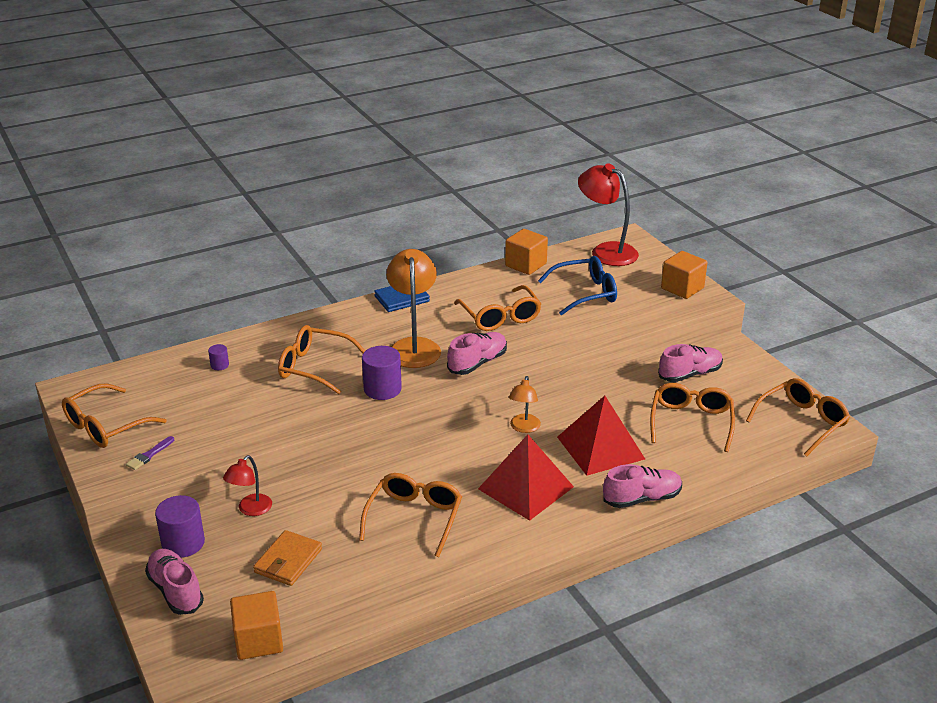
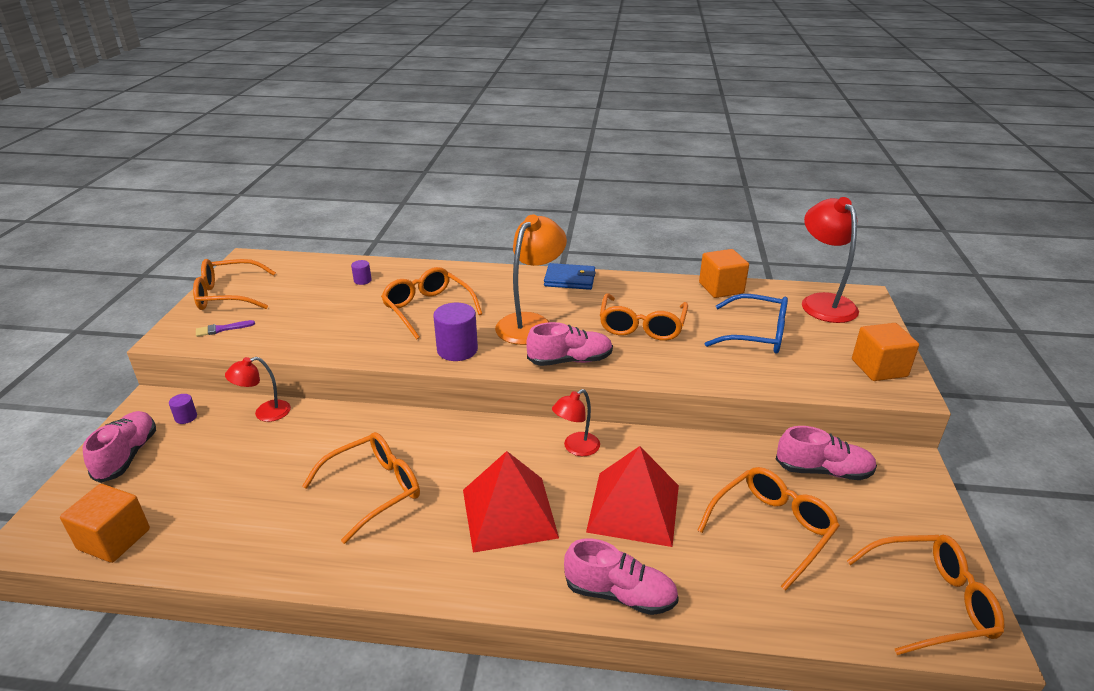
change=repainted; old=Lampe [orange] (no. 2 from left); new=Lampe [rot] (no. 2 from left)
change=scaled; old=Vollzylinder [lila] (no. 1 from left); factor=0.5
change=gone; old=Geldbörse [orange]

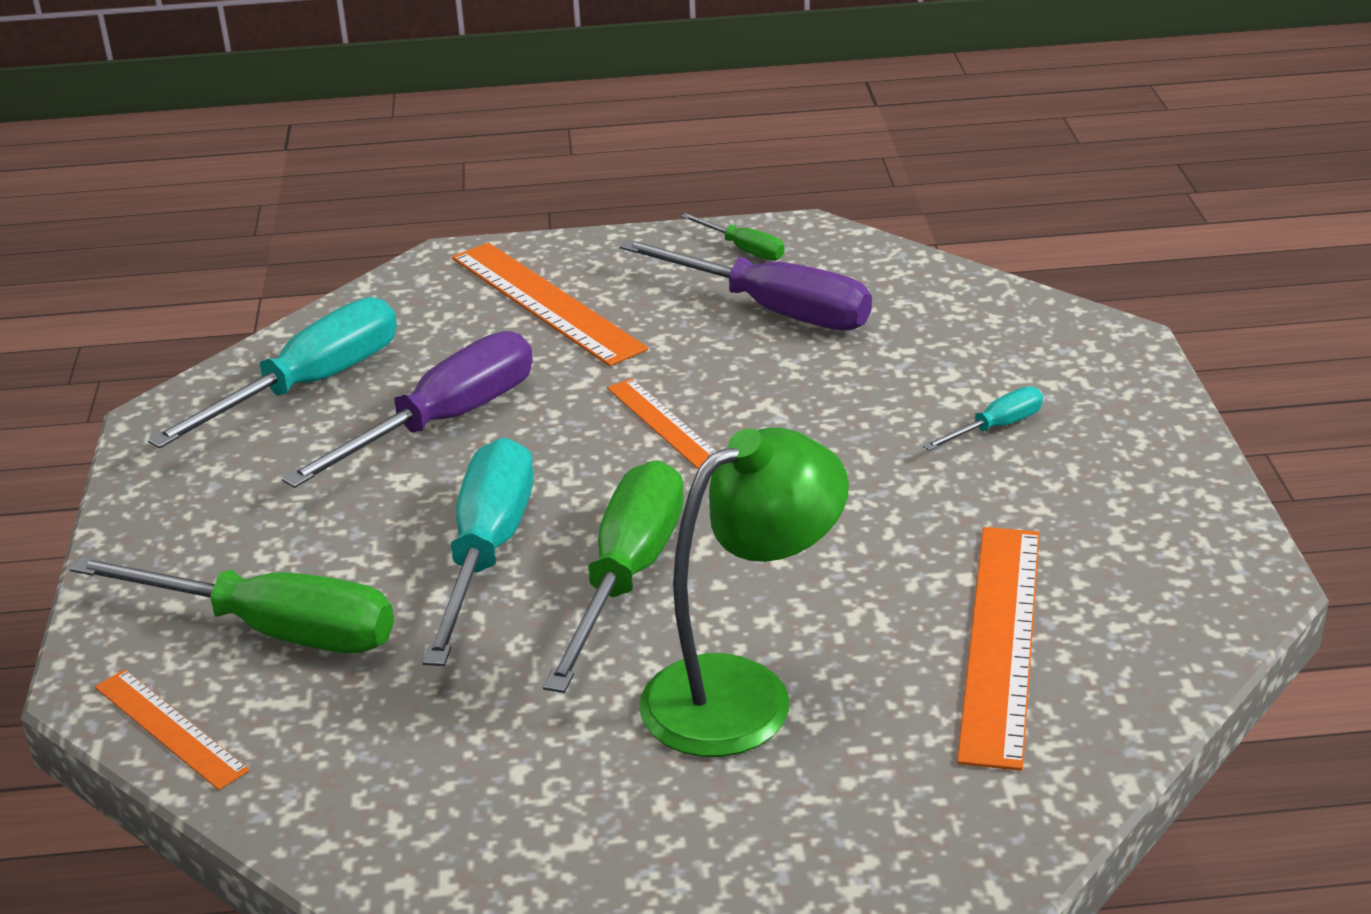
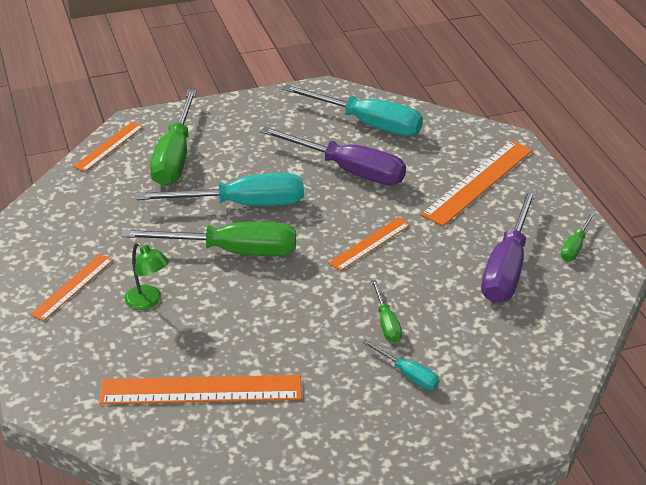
change=scaled; old=Lampe [grün]; factor=0.5
change=new; new=Lineal [orange] (no. 1 from left)
change=new; new=Schraubenzieher [grün] (no. 3 from left)

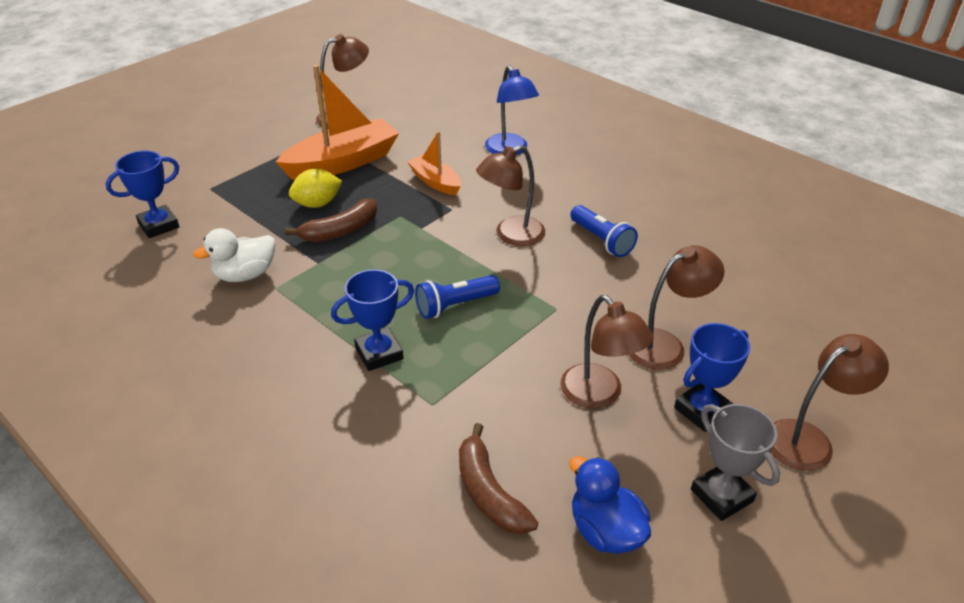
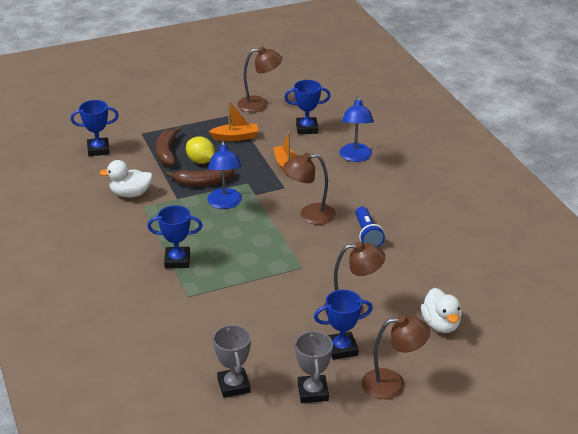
change=scaled; old=Boot [orange] (no. 1 from left); factor=0.55
change=rotated; old=Zitrone [gelb]; degrees=45
change=gone; old=Taschenlampe [blau] (no. 1 from left)
change=gone; old=Lampe [braun] (no. 3 from left)
change=shifted; old=Banane [braun] (no. 2 from left in the first image); new=Banane [braun] (no. 1 from left)
change=swapped; old=Ente [blau]; new=Pokal [grau] (no. 1 from left)
change=new; new=Pokal [blau] (no. 3 from left)
change=new; new=Lampe [blau] (no. 1 from left)
change=new; new=Ente [weiß] (no. 2 from left)

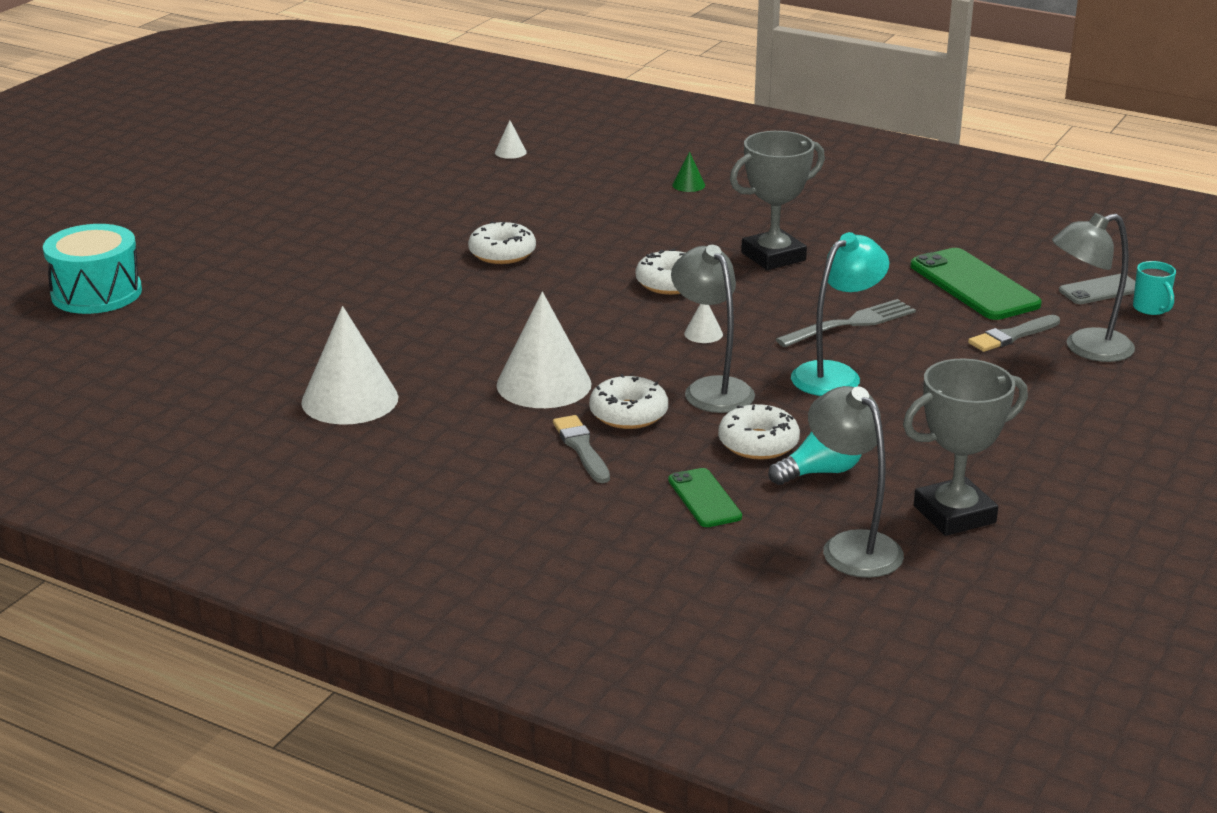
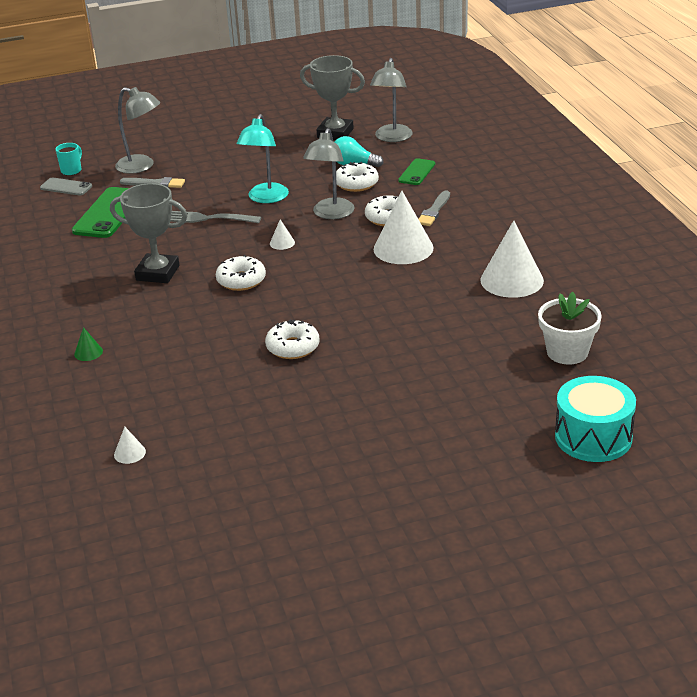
change=rotated; old=Lampe [türkis]; degrees=-75
change=new; new=Blumentopf [weiß]

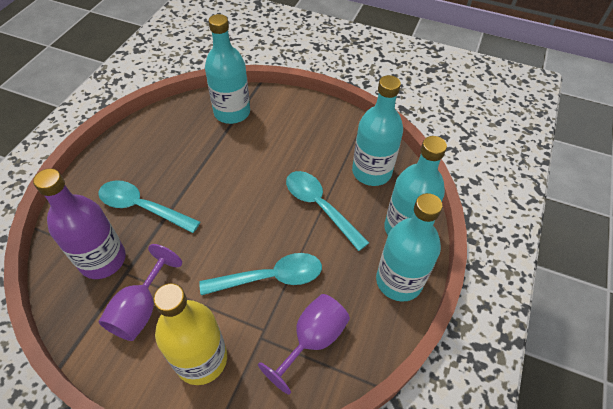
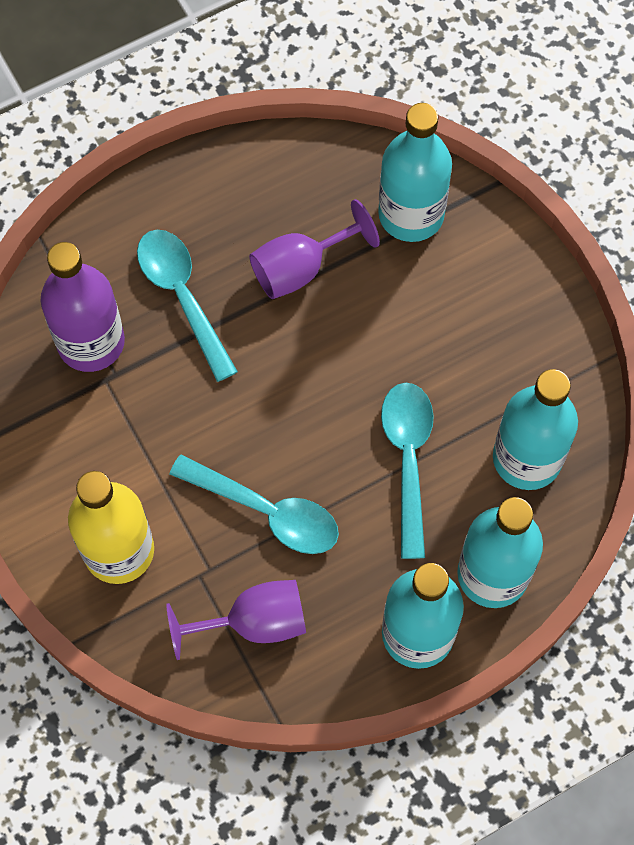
change=shifted; old=Kelch [lila] (no. 1 from left in the first image); new=Kelch [lila] (no. 2 from left)

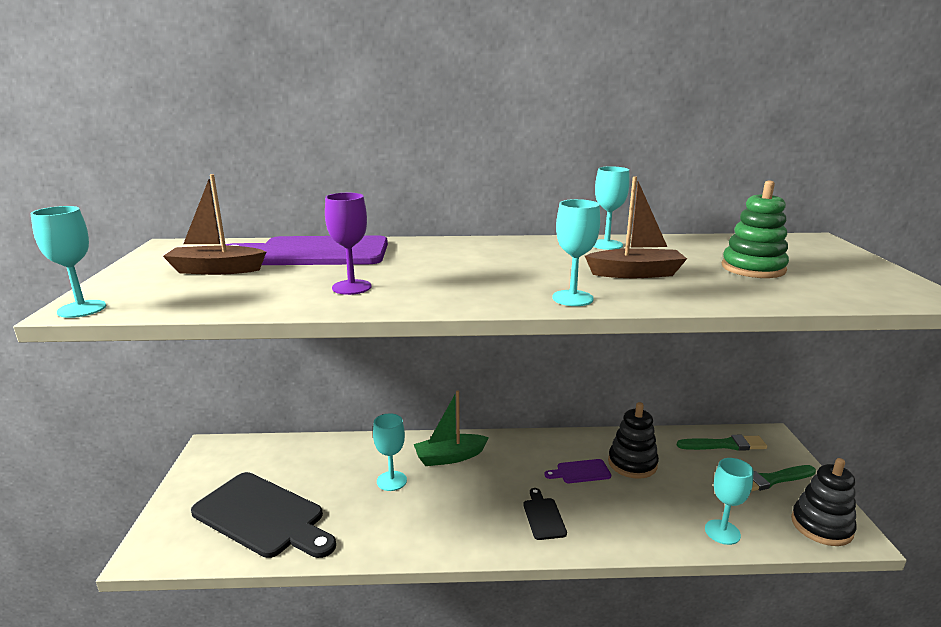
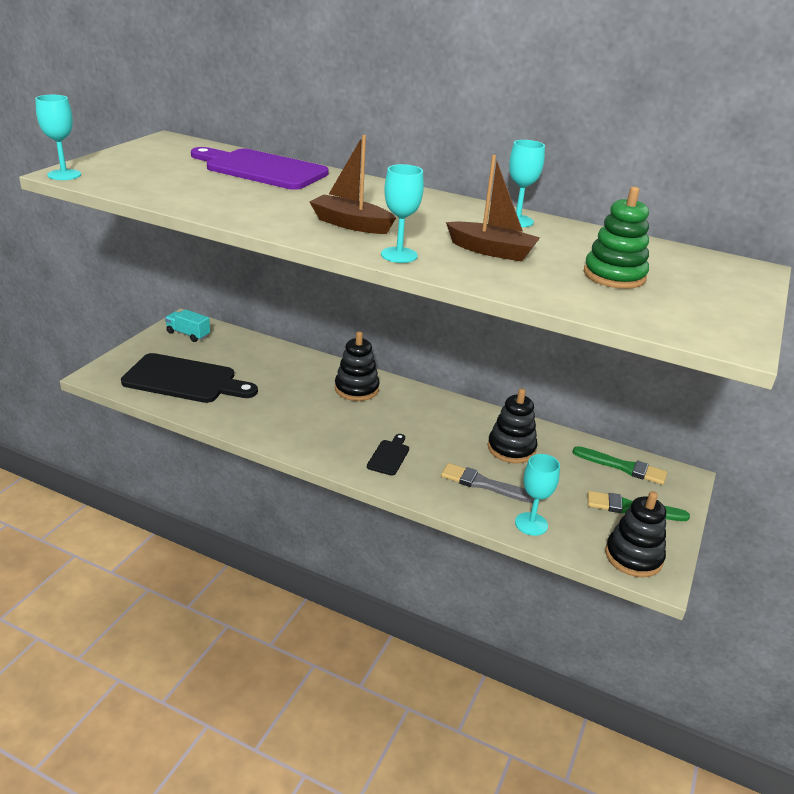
change=shifted; old=Boot [braun] (no. 1 from left)
change=gone; old=Kelch [lila]
change=swapped; old=Boot [grün]; new=Stapelspielzeug [schwarz] (no. 1 from left)
change=gone; old=Kelch [türkis] (no. 2 from left)
change=gone; old=Schneidebrett [lila] (no. 2 from left)
change=rotated; old=Schneidebrett [schwarz] (no. 1 from left); degrees=-45
change=new; new=Lastwagen [türkis]
change=new; new=Pinsel [grau]

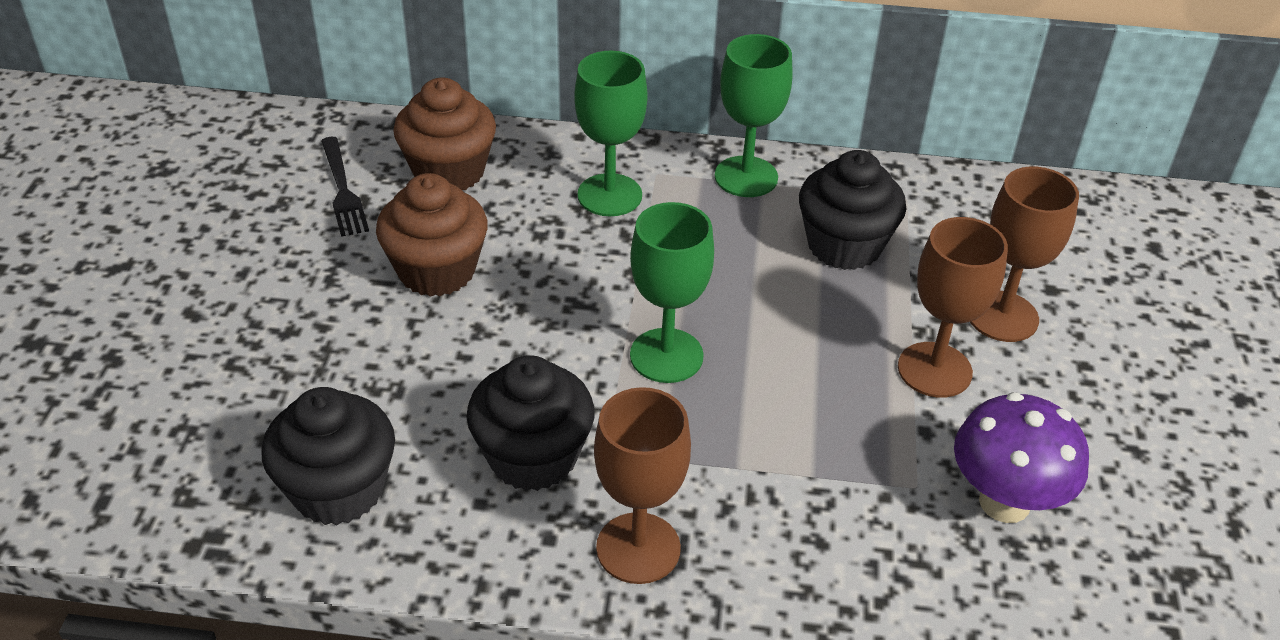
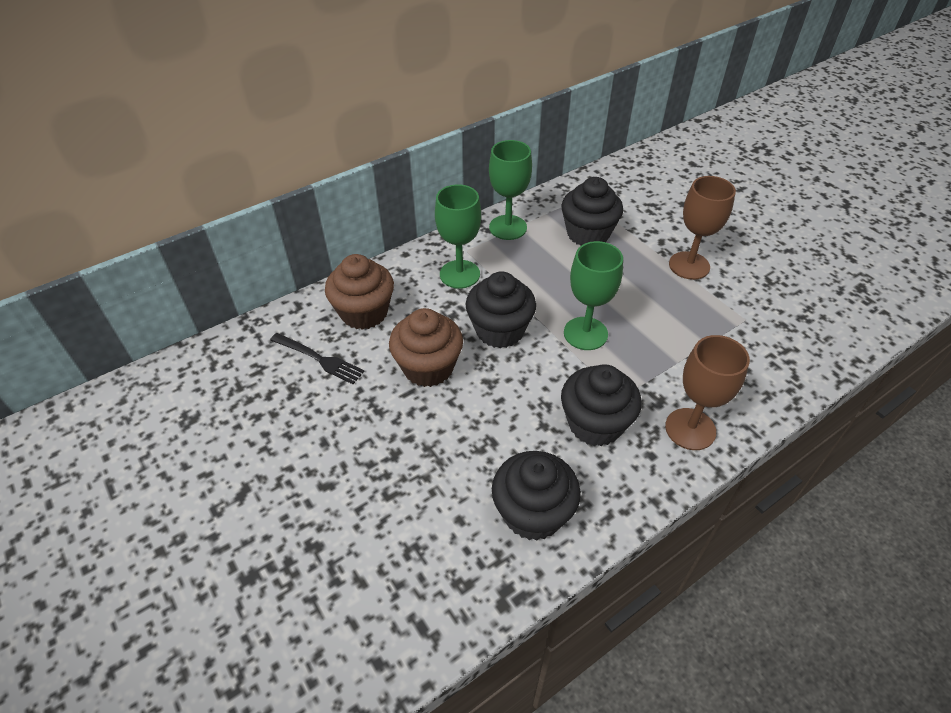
change=gone; old=Kelch [braun] (no. 3 from left)
change=gone; old=Pilz [lila]
change=new; new=Muffin [schwarz] (no. 1 from left)

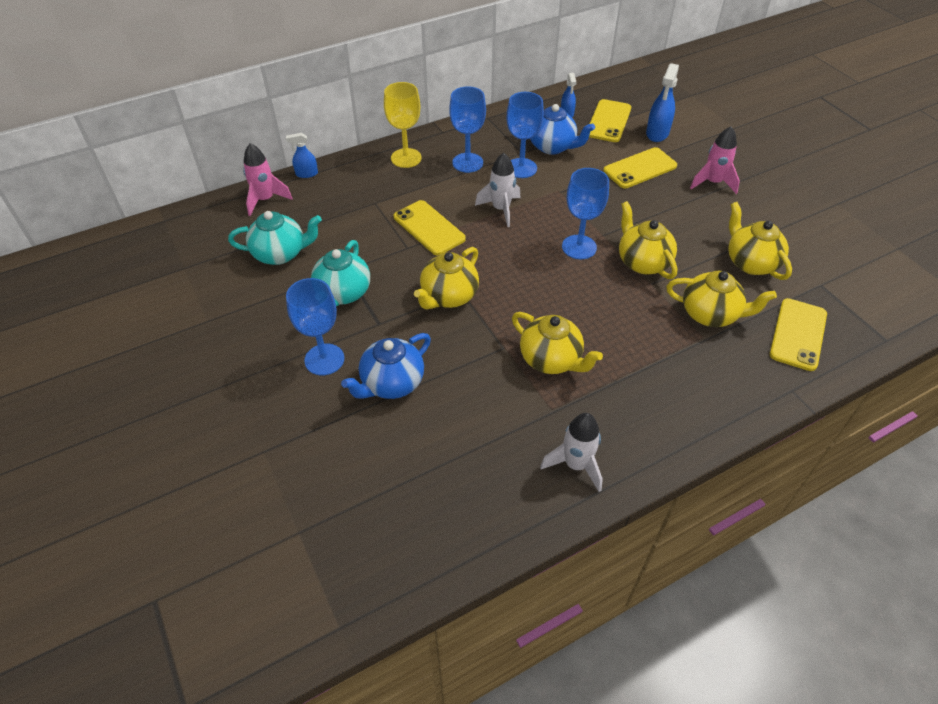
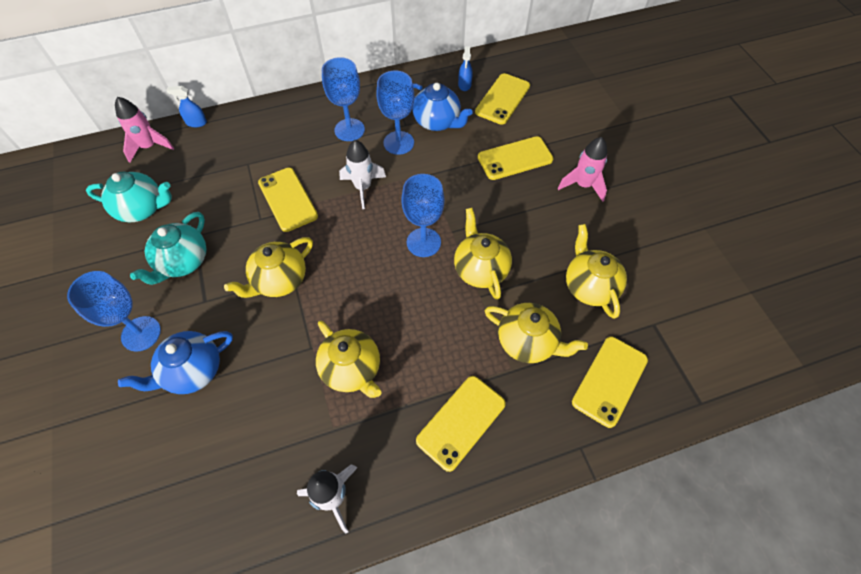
change=gone; old=Sprühflasche [blau] (no. 3 from left)
change=gone; old=Kelch [gelb]
change=new; new=Handy [gelb] (no. 2 from left)

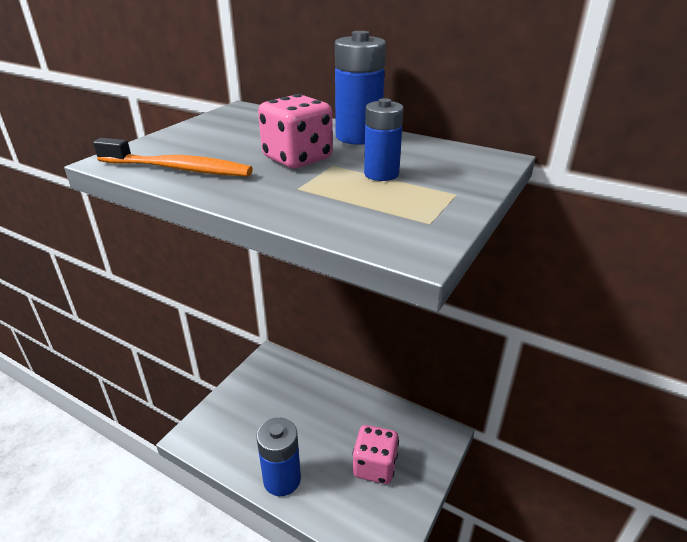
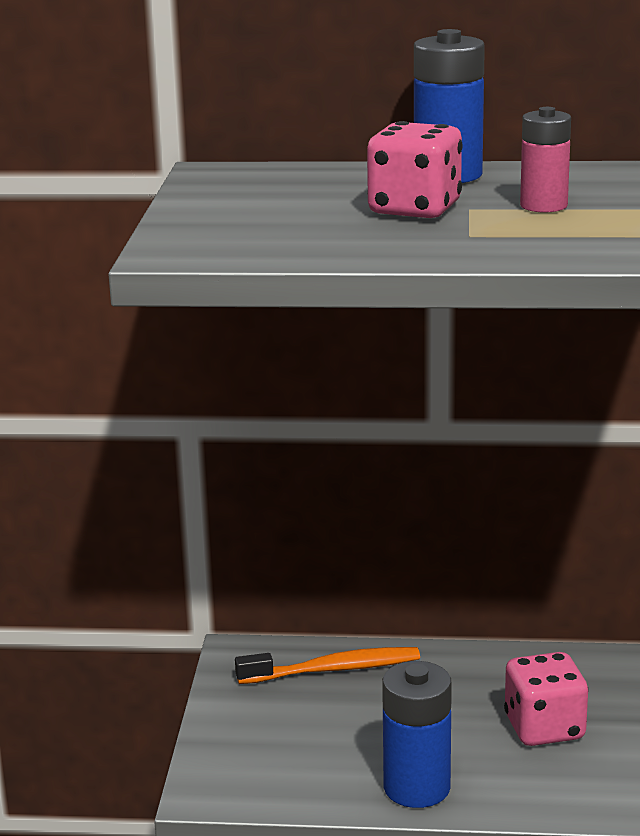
change=repainted; old=Batterie [blau] (no. 3 from left); new=Batterie [rosa]
change=shifted; old=Zahnbürste [orange]

